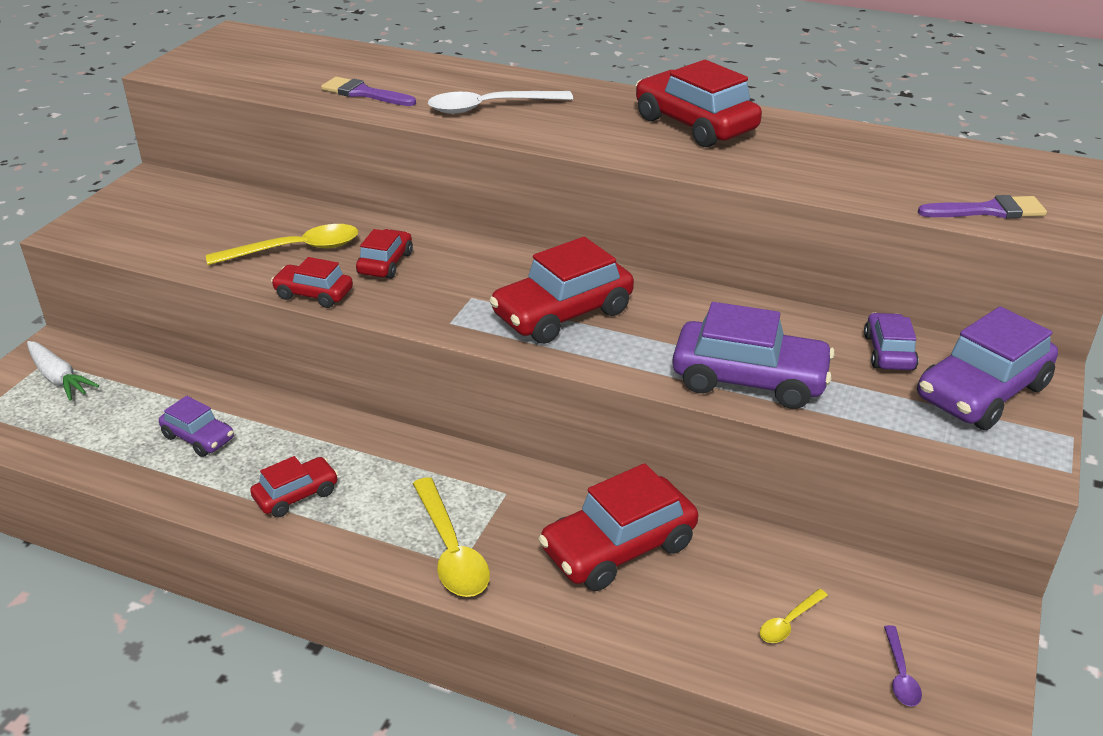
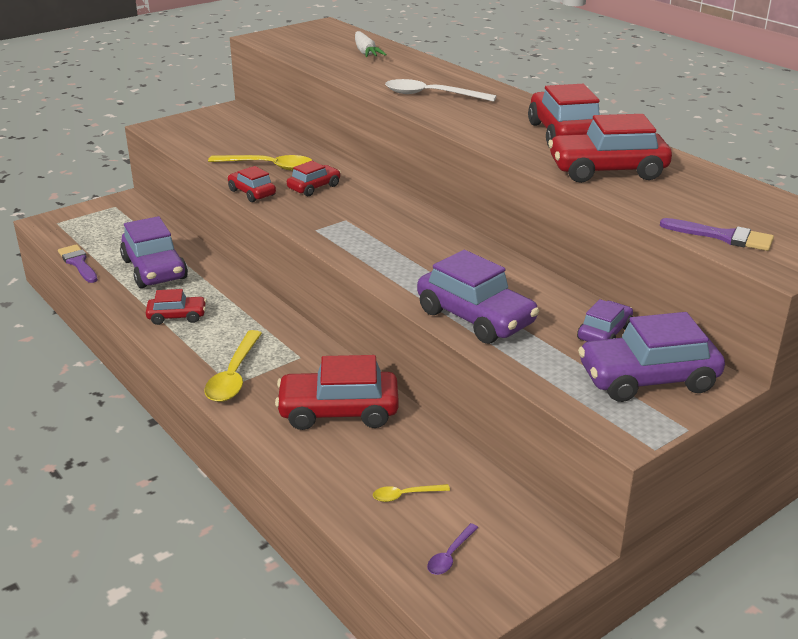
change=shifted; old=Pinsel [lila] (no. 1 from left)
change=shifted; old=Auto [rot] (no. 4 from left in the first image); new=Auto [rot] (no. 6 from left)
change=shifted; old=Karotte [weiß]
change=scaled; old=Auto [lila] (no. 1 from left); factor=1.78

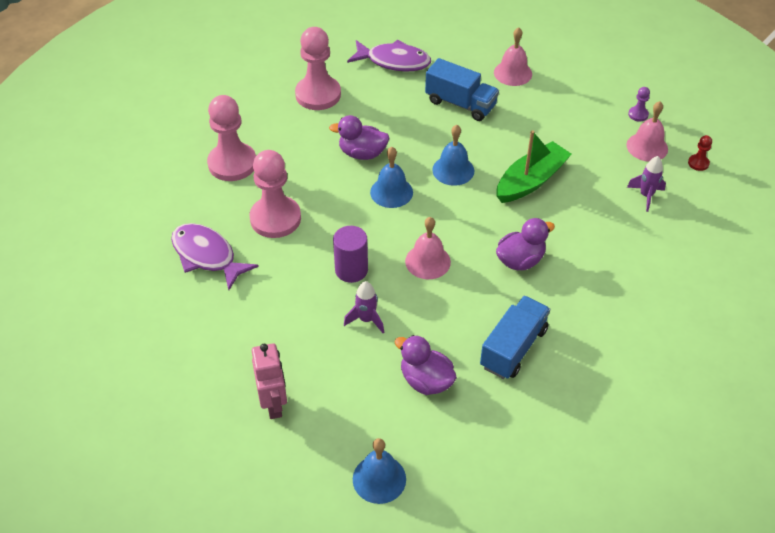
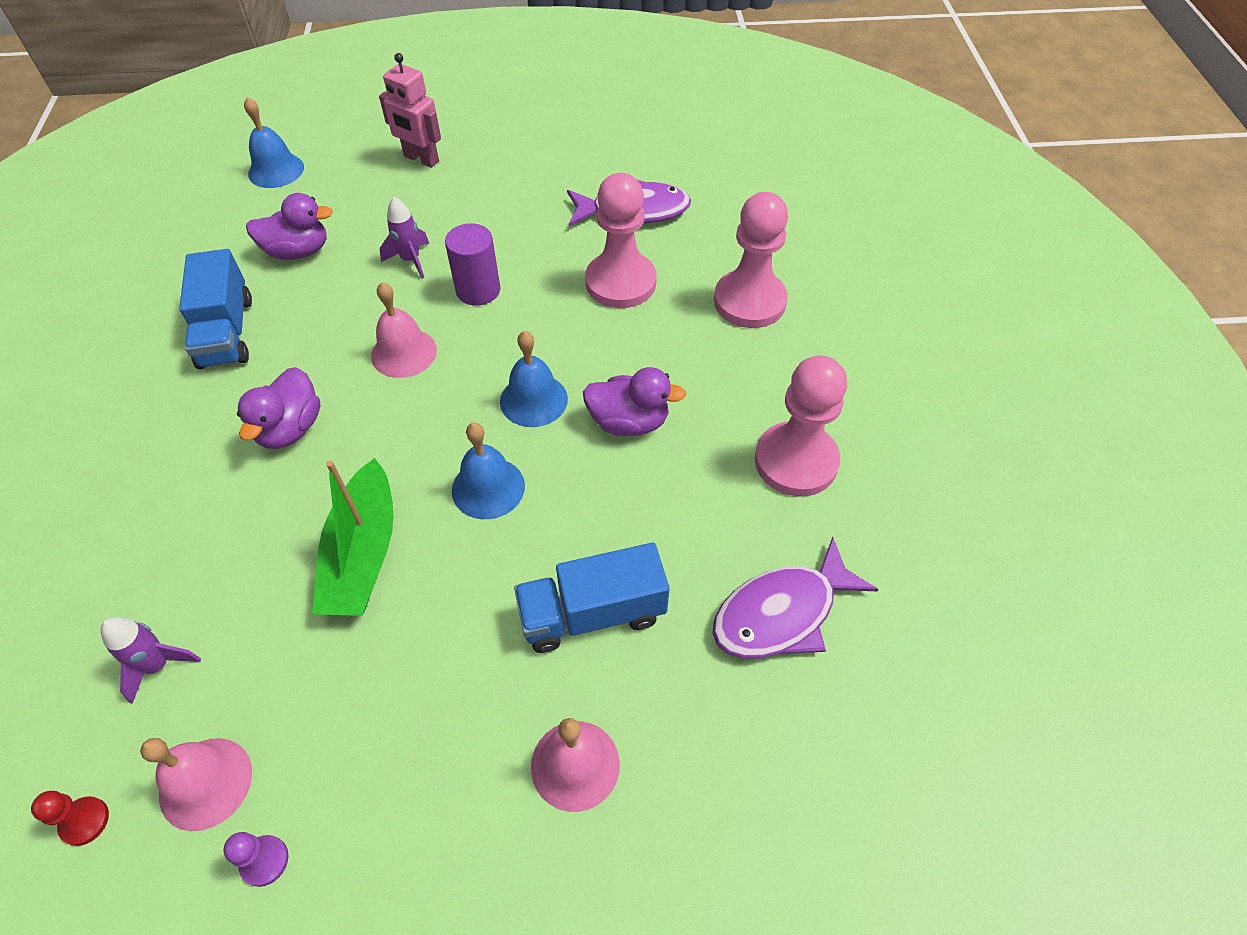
change=rotated; old=Ente [lila] (no. 1 from left in the first image); degrees=45

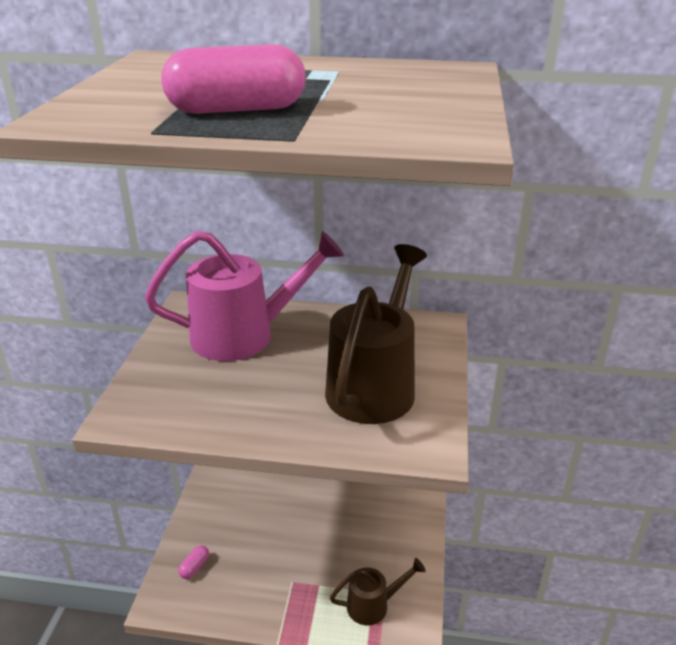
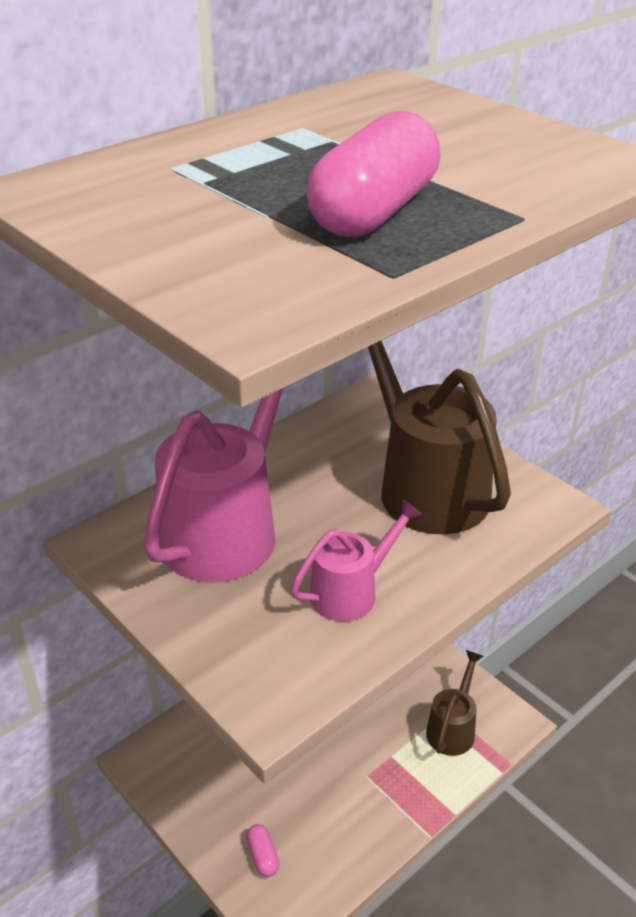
change=new; new=Gießkanne [rosa] (no. 2 from left)

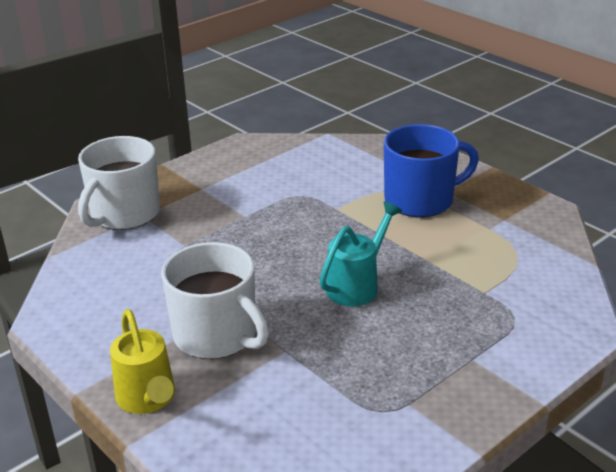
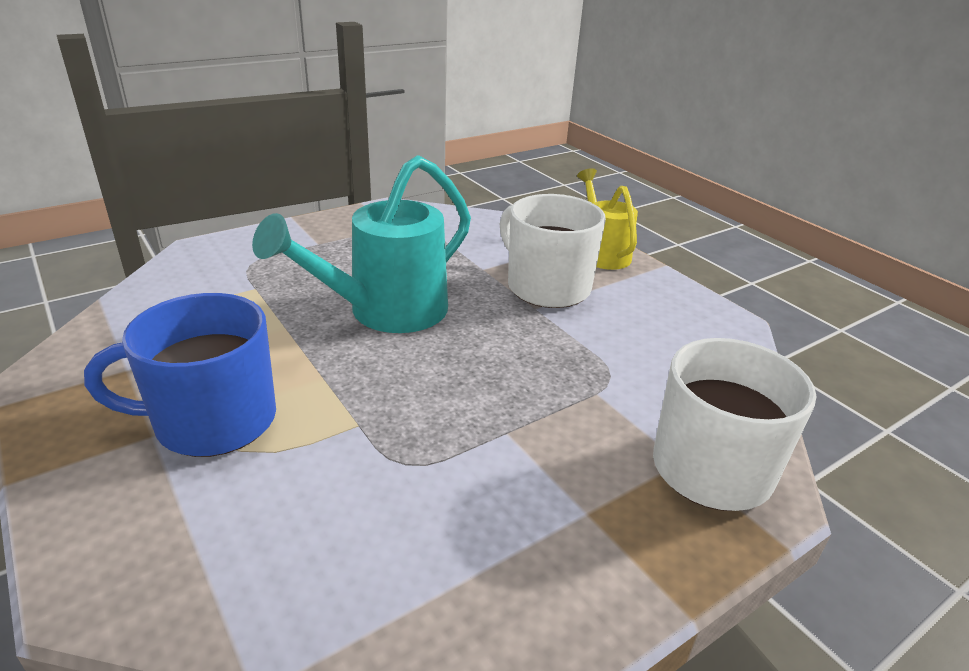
change=scaled; old=Gießkanne [türkis]; factor=1.61

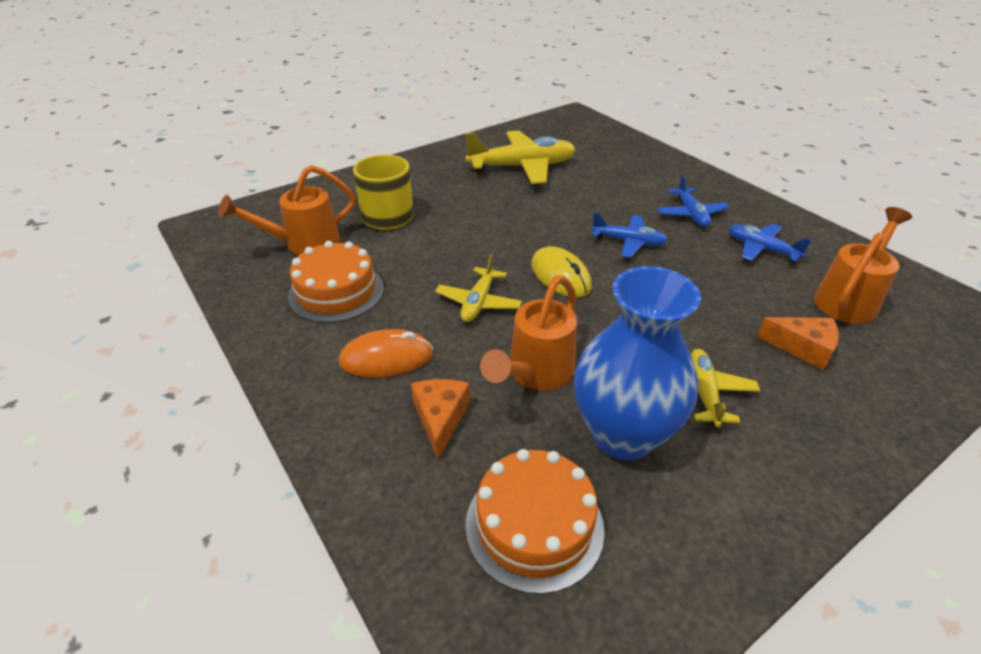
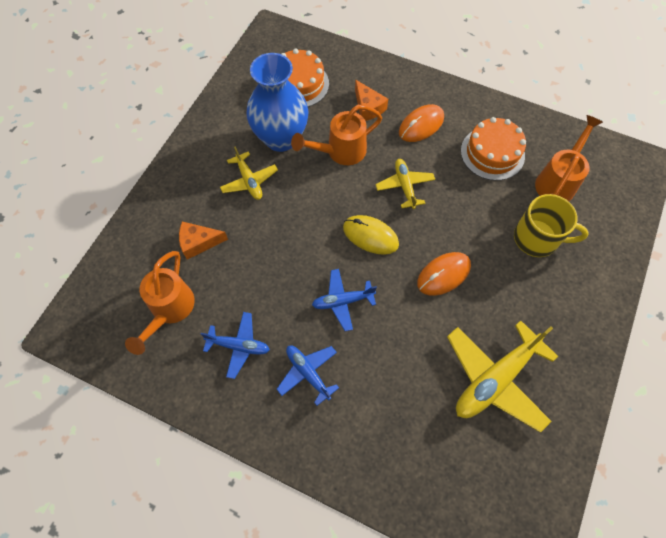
change=rotated; old=Gießkanne [orange] (no. 2 from left); degrees=-120
change=new; new=Computermaus [orange] (no. 2 from left)

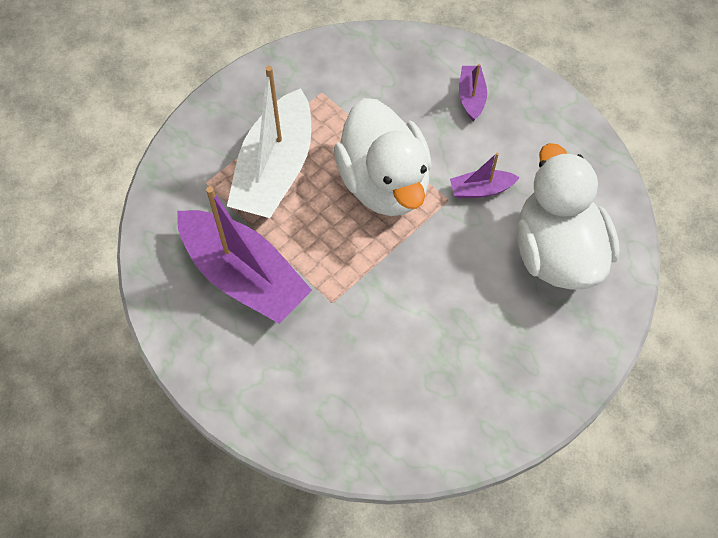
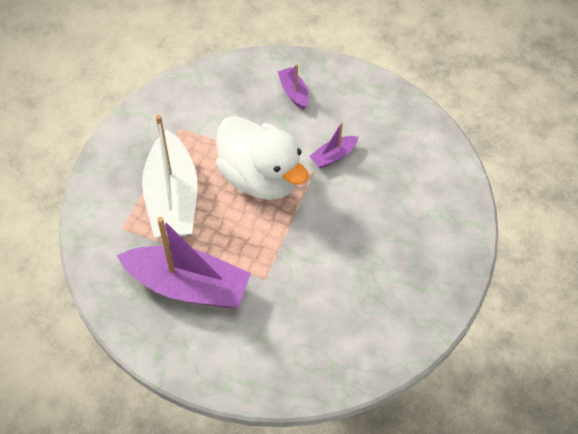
change=gone; old=Ente [weiß] (no. 2 from left)

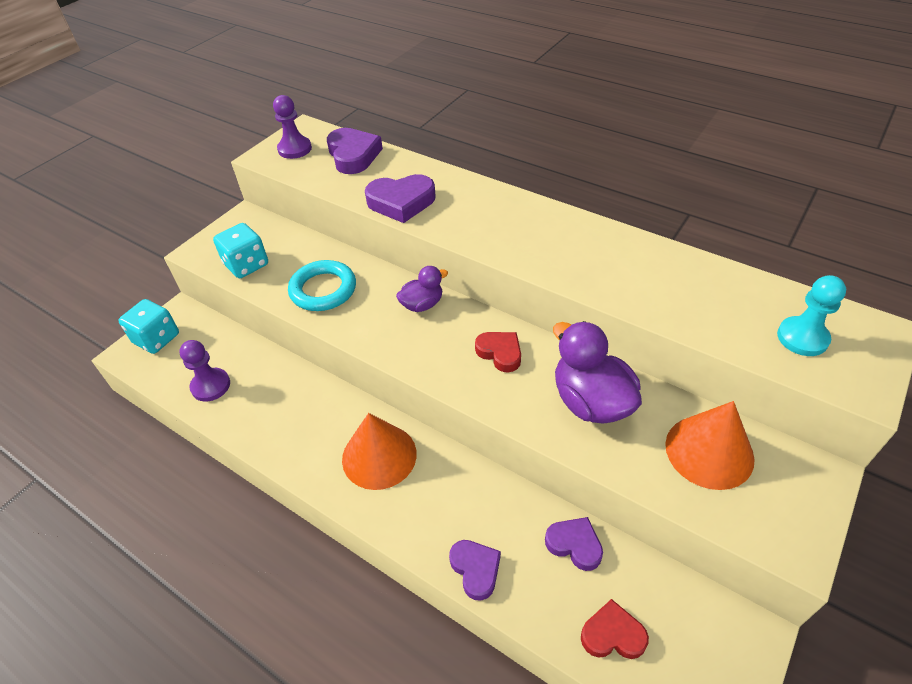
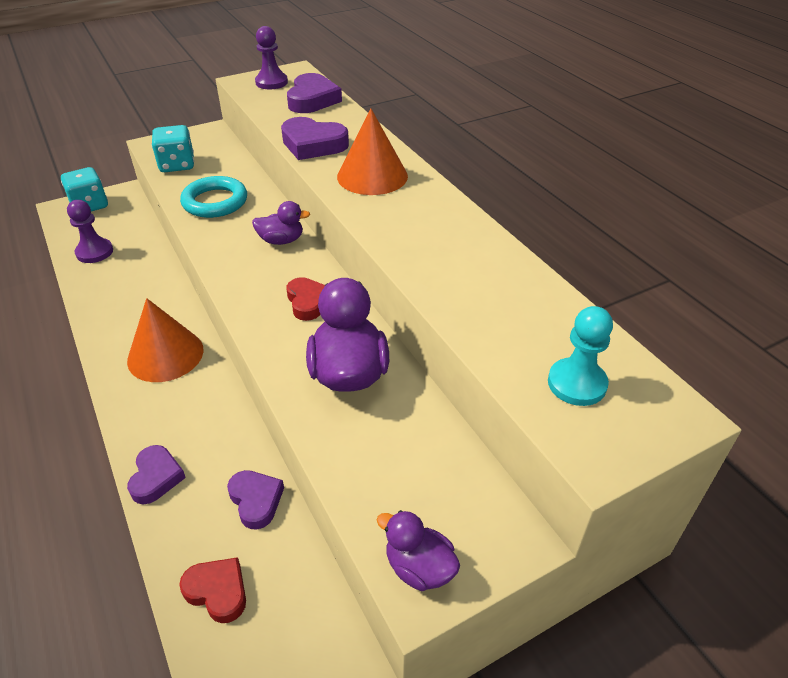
change=shifted; old=Kegel [orange] (no. 2 from left)
change=new; new=Ente [lila] (no. 3 from left)

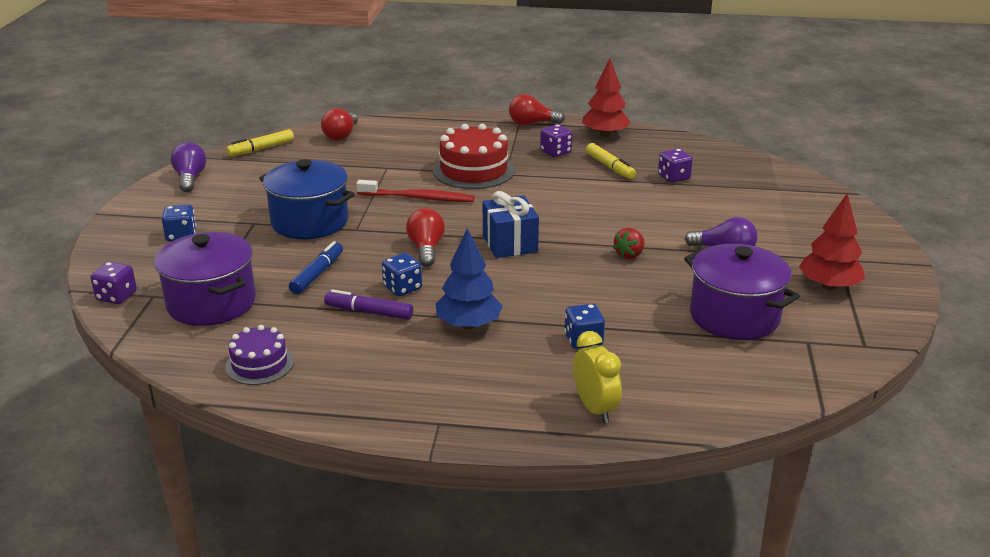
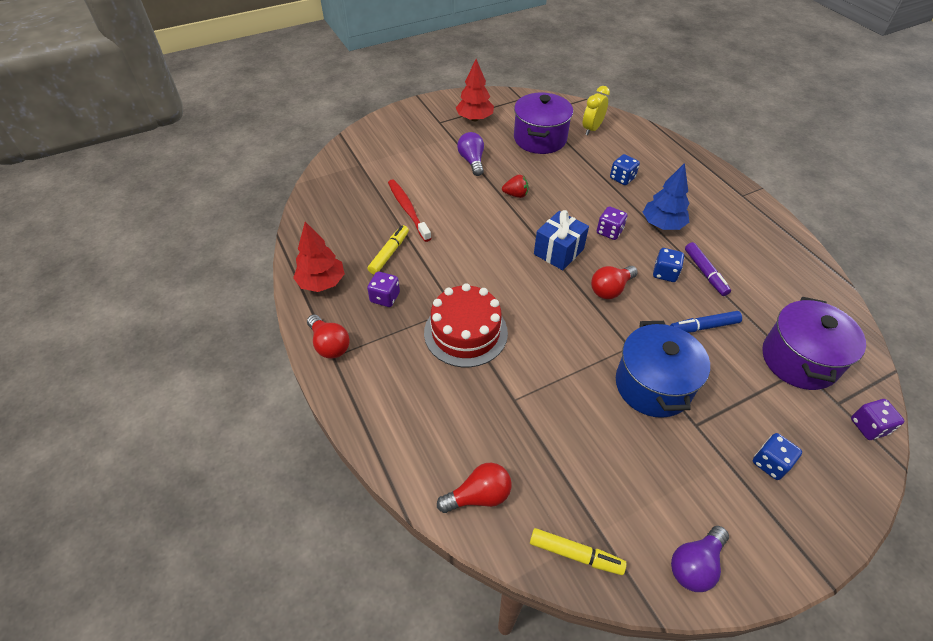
change=shifted; old=Spielwürfel [lila] (no. 3 from left in the first image); new=Spielwürfel [lila] (no. 2 from left)
change=shifted; old=Zahnbürste [rot]
change=gone; old=Kuchen [lila]
change=shifted; old=Wecker [gelb]

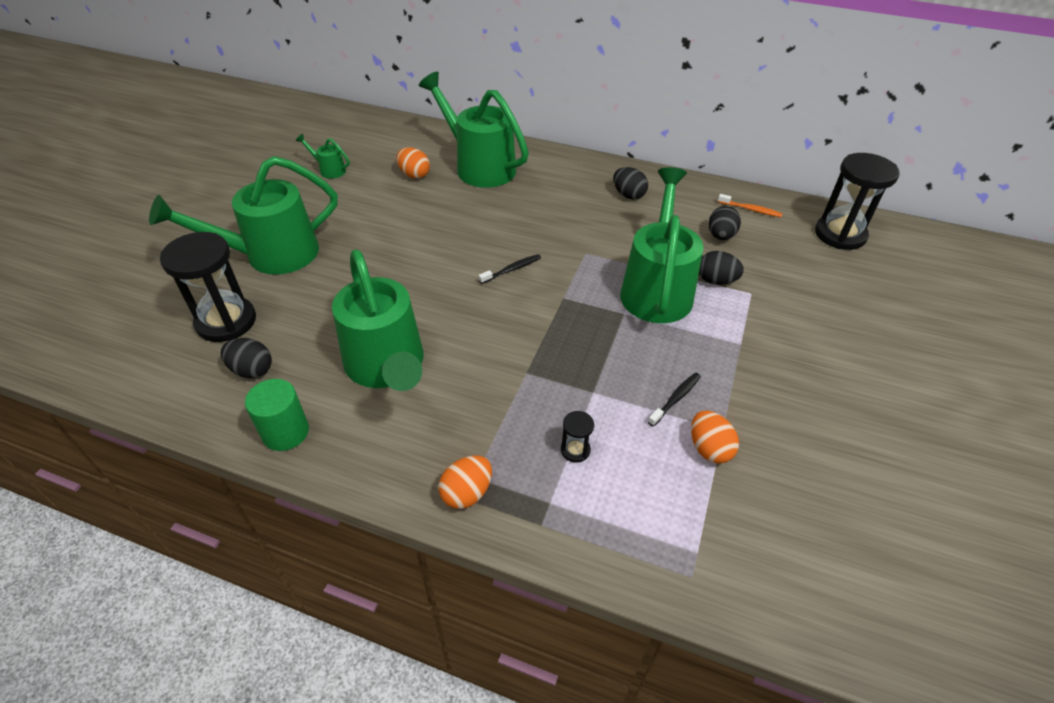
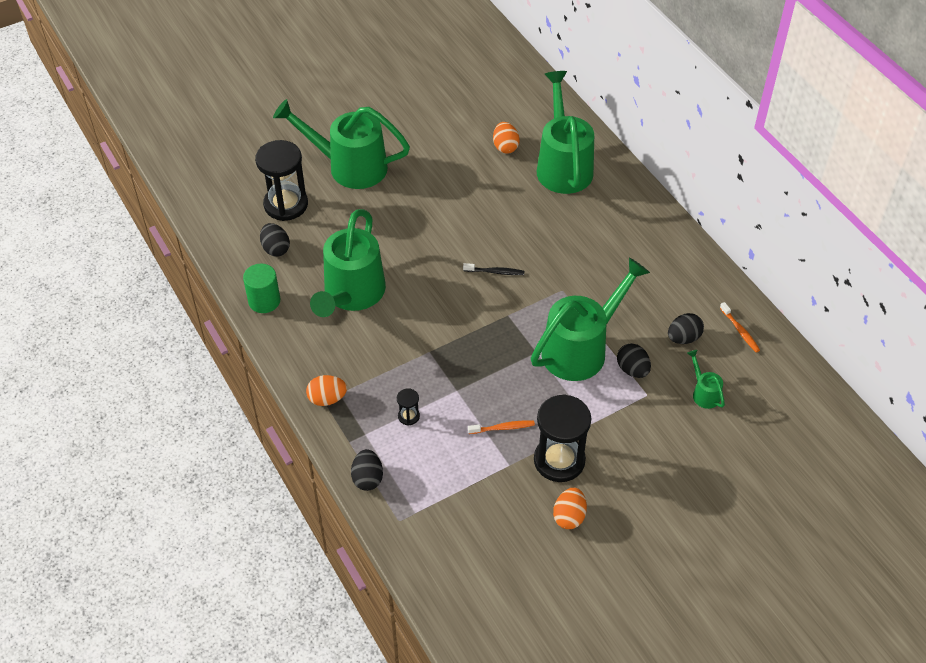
change=shifted; old=Gießkanne [grün] (no. 2 from left in the first image); new=Gießkanne [grün] (no. 5 from left)
change=shifted; old=Sanduhr [schwarz] (no. 3 from left)
change=shifted; old=Ei [schwarz] (no. 2 from left)
change=repainted; old=Zahnbürste [schwarz] (no. 2 from left); new=Zahnbürste [orange] (no. 1 from left)
change=shifted; old=Ei [orange] (no. 3 from left)

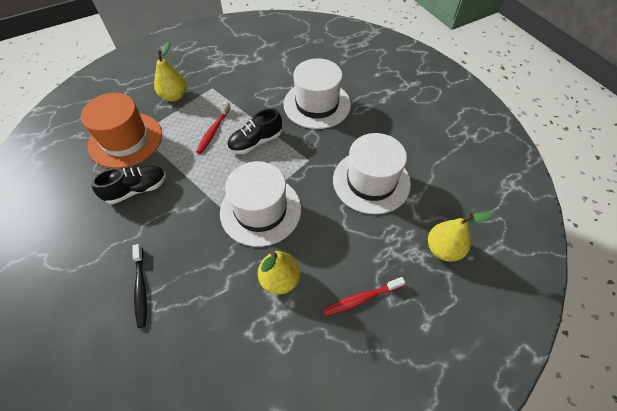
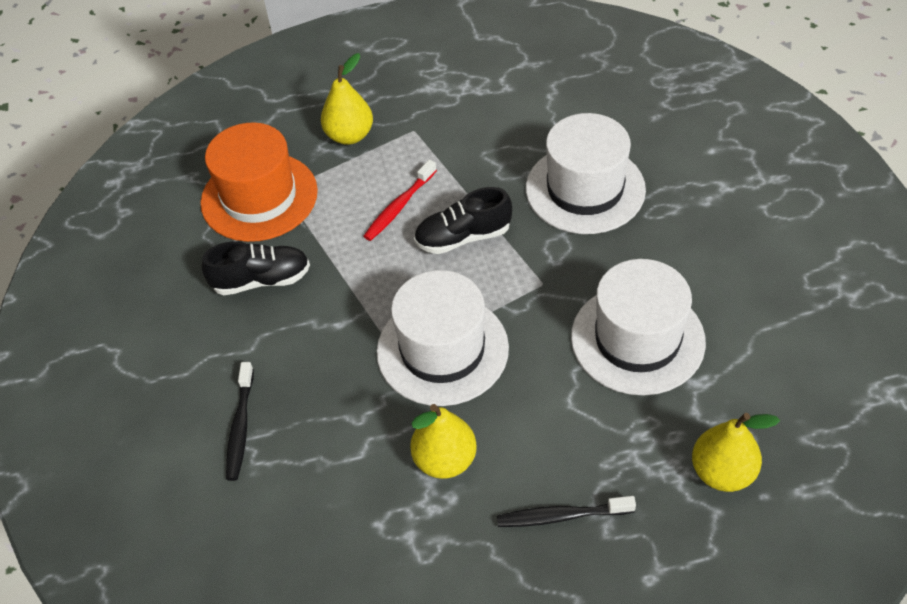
change=repainted; old=Zahnbürste [rot] (no. 2 from left); new=Zahnbürste [schwarz] (no. 2 from left)

